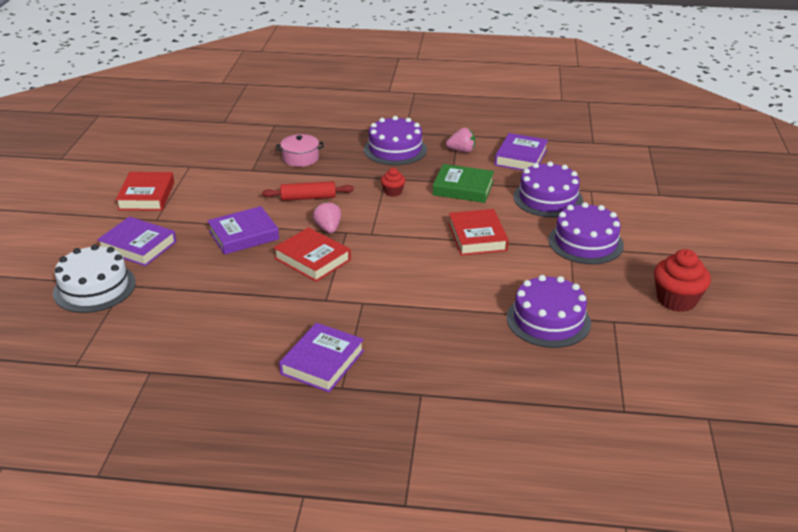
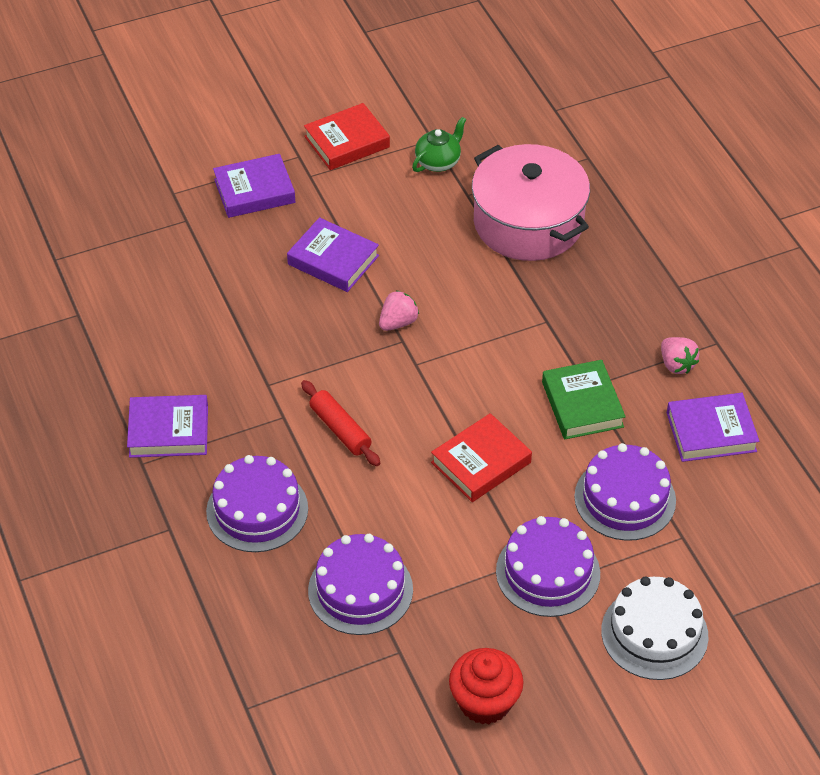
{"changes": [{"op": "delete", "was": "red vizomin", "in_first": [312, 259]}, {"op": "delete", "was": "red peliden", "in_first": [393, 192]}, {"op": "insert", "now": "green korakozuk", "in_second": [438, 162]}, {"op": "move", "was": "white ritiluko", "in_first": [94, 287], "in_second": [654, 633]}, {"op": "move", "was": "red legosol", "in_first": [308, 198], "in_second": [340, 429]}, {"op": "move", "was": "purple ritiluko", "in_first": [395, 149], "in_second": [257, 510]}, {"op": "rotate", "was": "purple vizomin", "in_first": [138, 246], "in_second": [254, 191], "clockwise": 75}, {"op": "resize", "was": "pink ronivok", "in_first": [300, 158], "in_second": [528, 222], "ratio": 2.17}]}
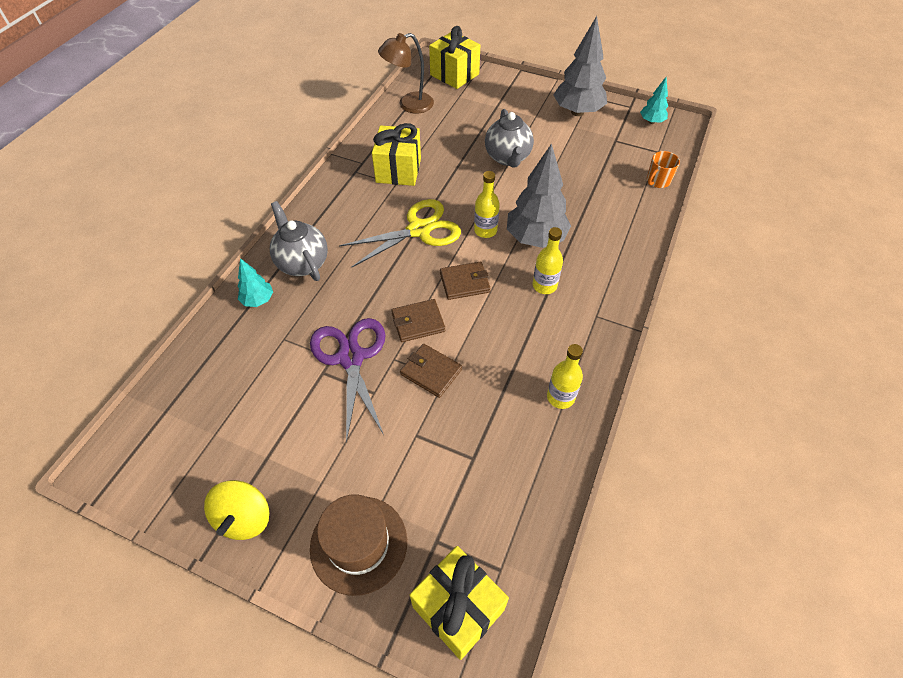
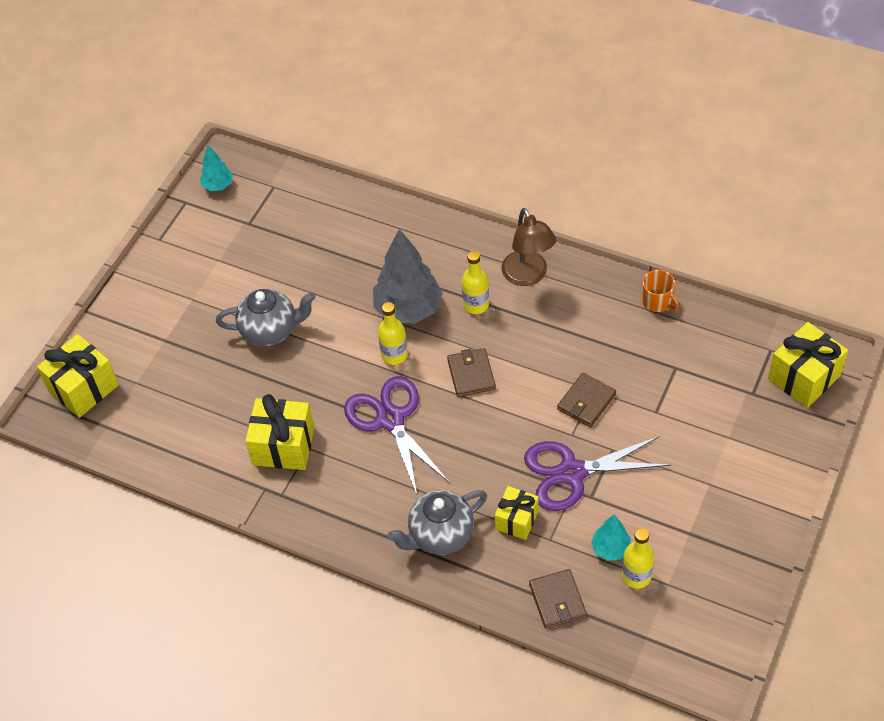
{"changes": [{"op": "delete", "was": "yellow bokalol", "in_first": [244, 518]}, {"op": "delete", "was": "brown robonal", "in_first": [359, 544]}, {"op": "delete", "was": "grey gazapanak", "in_first": [577, 112]}, {"op": "insert", "now": "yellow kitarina", "in_second": [516, 520]}, {"op": "move", "was": "turquoise gazapanak", "in_first": [258, 300], "in_second": [610, 548]}, {"op": "move", "was": "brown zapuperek", "in_first": [409, 105], "in_second": [528, 276]}, {"op": "move", "was": "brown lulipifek", "in_first": [418, 322], "in_second": [557, 600]}, {"op": "move", "was": "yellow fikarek", "in_first": [560, 397], "in_second": [636, 576]}, {"op": "move", "was": "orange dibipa", "in_first": [657, 181], "in_second": [657, 302]}, {"op": "recolor", "was": "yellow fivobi", "now": "purple fivobi", "in_first": [419, 230], "in_second": [390, 419]}]}
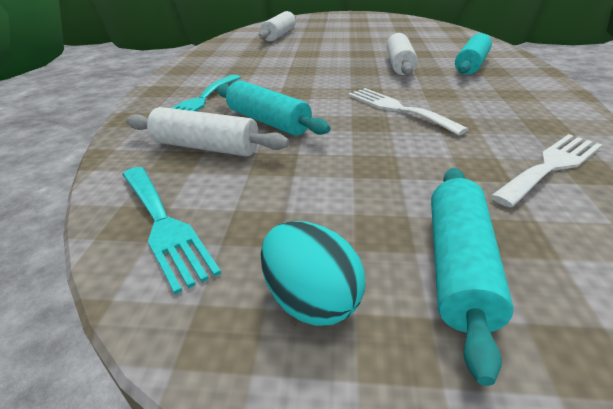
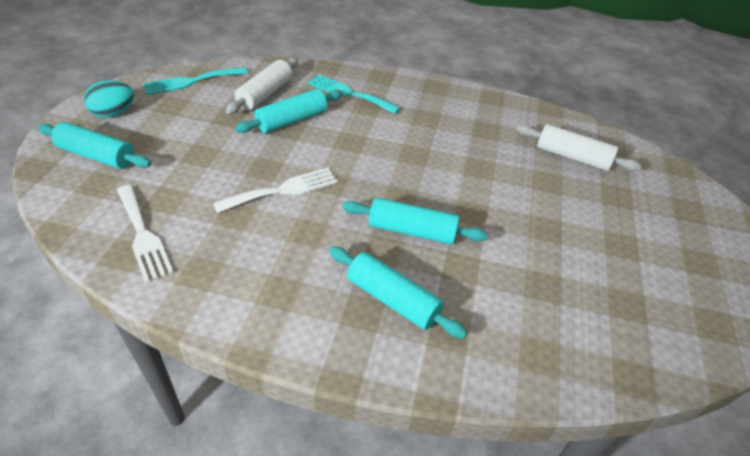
{"changes": [{"op": "recolor", "was": "white legosol", "now": "turquoise legosol", "in_first": [399, 65], "in_second": [412, 231]}]}
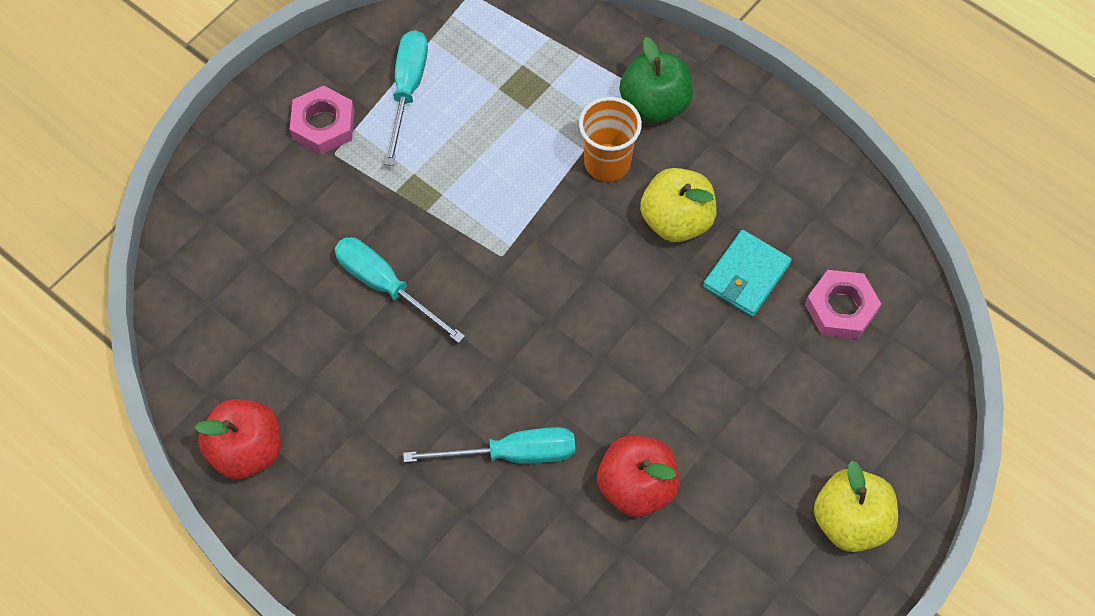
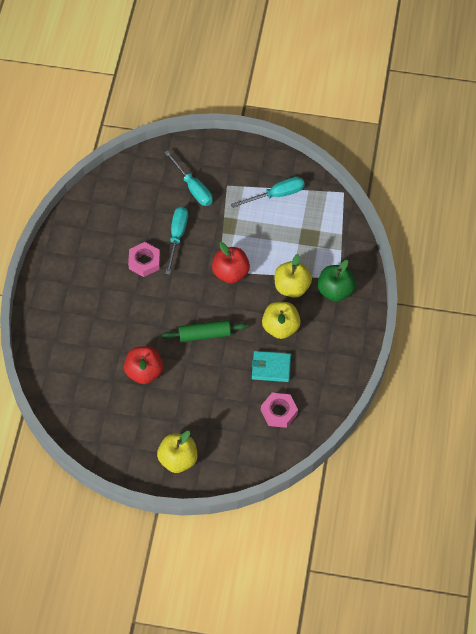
{"changes": [{"op": "insert", "now": "green legosol", "in_second": [204, 334]}, {"op": "move", "was": "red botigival", "in_first": [247, 450], "in_second": [230, 273]}, {"op": "move", "was": "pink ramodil", "in_first": [323, 125], "in_second": [144, 262]}, {"op": "move", "was": "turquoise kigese", "in_first": [512, 454], "in_second": [193, 188]}, {"op": "replace", "was": "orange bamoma", "now": "yellow botigival", "in_first": [607, 162], "in_second": [292, 287]}]}
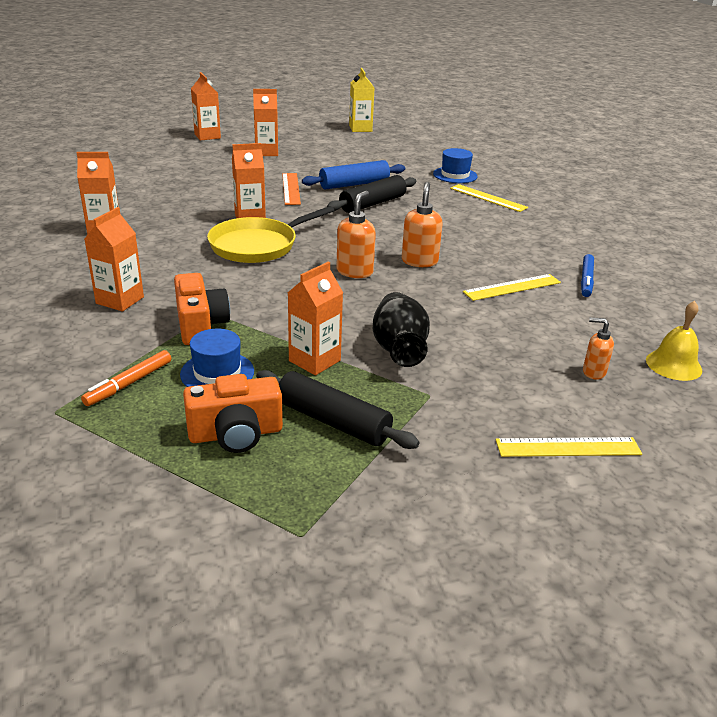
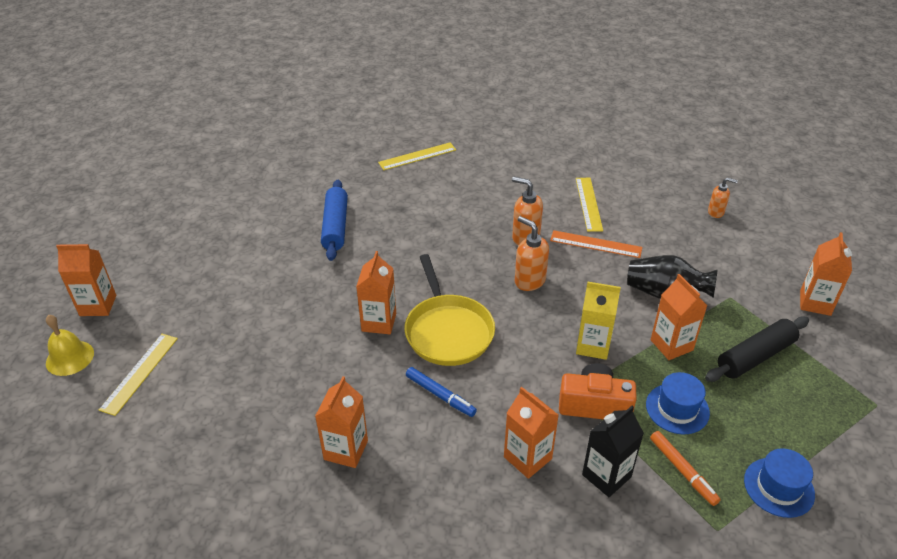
{"changes": [{"op": "delete", "was": "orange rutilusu", "in_first": [236, 434]}, {"op": "delete", "was": "black legosol", "in_first": [373, 204]}, {"op": "insert", "now": "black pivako", "in_second": [606, 476]}, {"op": "move", "was": "orange pivako", "in_first": [266, 152], "in_second": [815, 303]}, {"op": "move", "was": "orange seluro", "in_first": [291, 188], "in_second": [595, 244]}, {"op": "move", "was": "yellow pivako", "in_first": [360, 129], "in_second": [593, 346]}, {"op": "move", "was": "blue robonal", "in_first": [455, 175], "in_second": [779, 487]}, {"op": "move", "was": "yellow seluro", "in_first": [568, 447], "in_second": [140, 373]}, {"op": "move", "was": "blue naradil", "in_first": [586, 280], "in_second": [440, 395]}, {"op": "move", "was": "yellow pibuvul", "in_first": [673, 365], "in_second": [70, 358]}, {"op": "rotate", "was": "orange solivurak", "in_first": [593, 372], "in_second": [716, 212], "clockwise": -120}]}
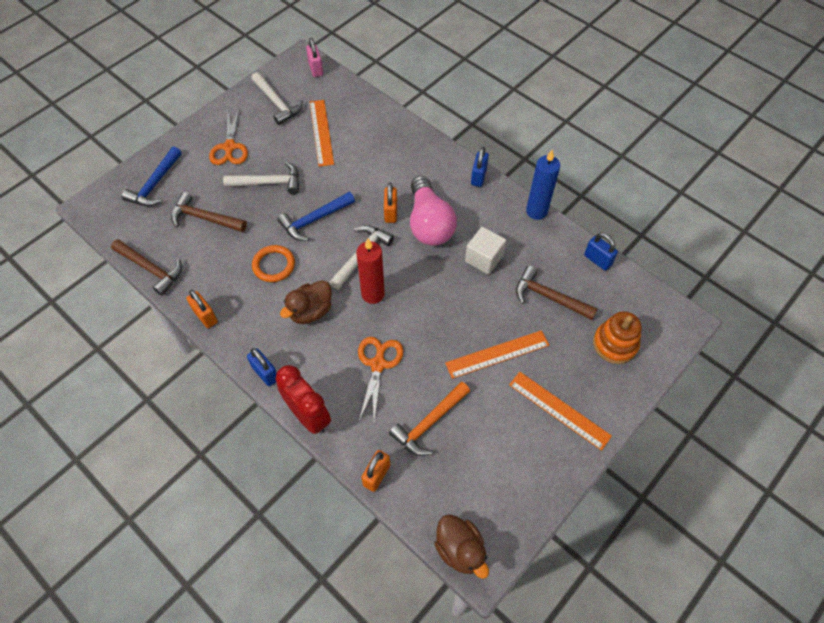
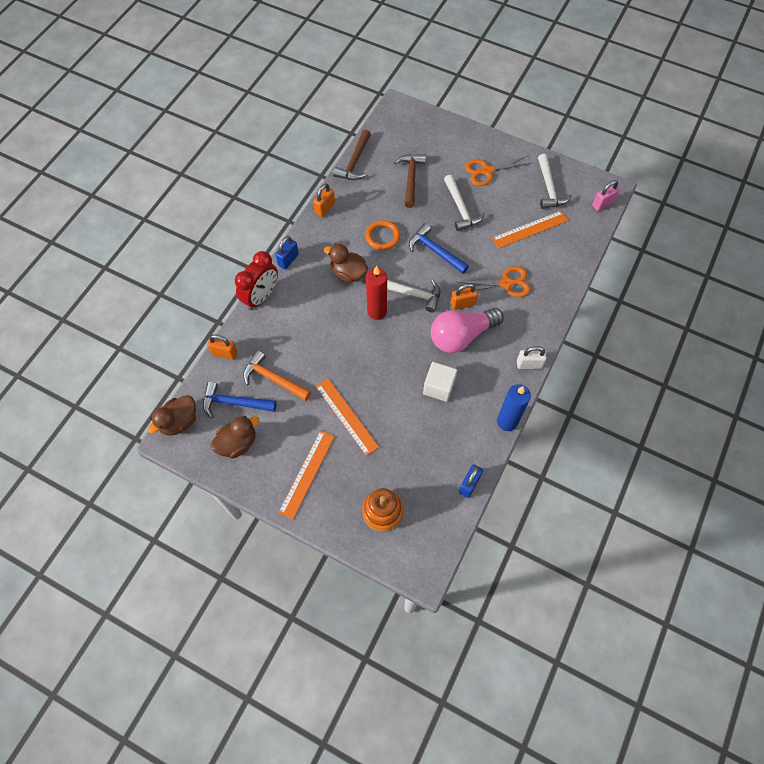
{"changes": [{"op": "delete", "was": "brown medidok", "in_first": [549, 297]}, {"op": "insert", "now": "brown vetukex", "in_second": [237, 443]}, {"op": "move", "was": "blue medidok", "in_first": [155, 184], "in_second": [234, 403]}, {"op": "move", "was": "orange fivobi", "in_first": [378, 364], "in_second": [506, 283]}, {"op": "recolor", "was": "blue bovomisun", "now": "white bovomisun", "in_first": [478, 177], "in_second": [529, 364]}, {"op": "rotate", "was": "white medidok", "in_first": [277, 103], "in_second": [549, 188], "clockwise": -45}]}
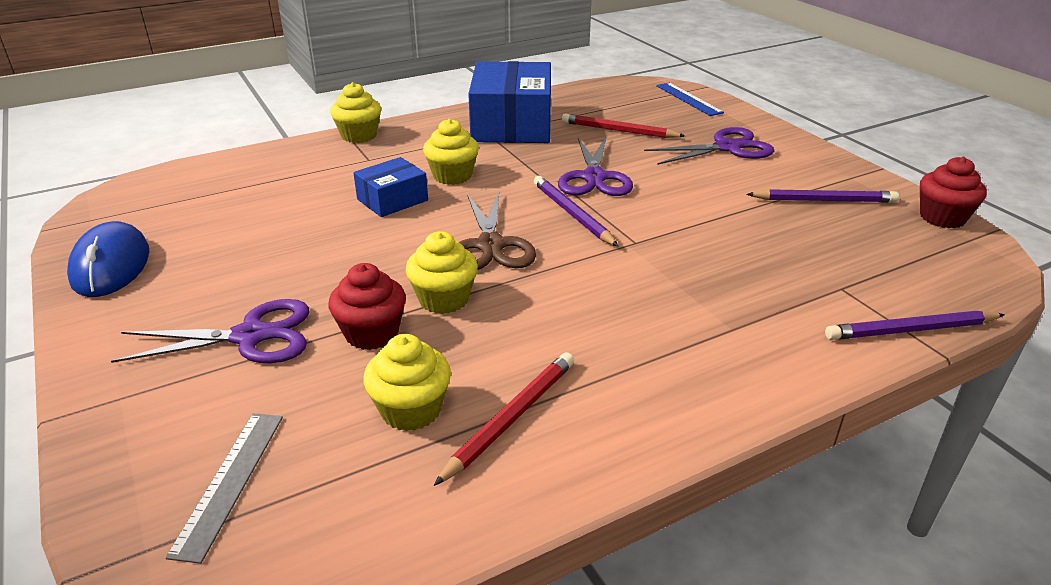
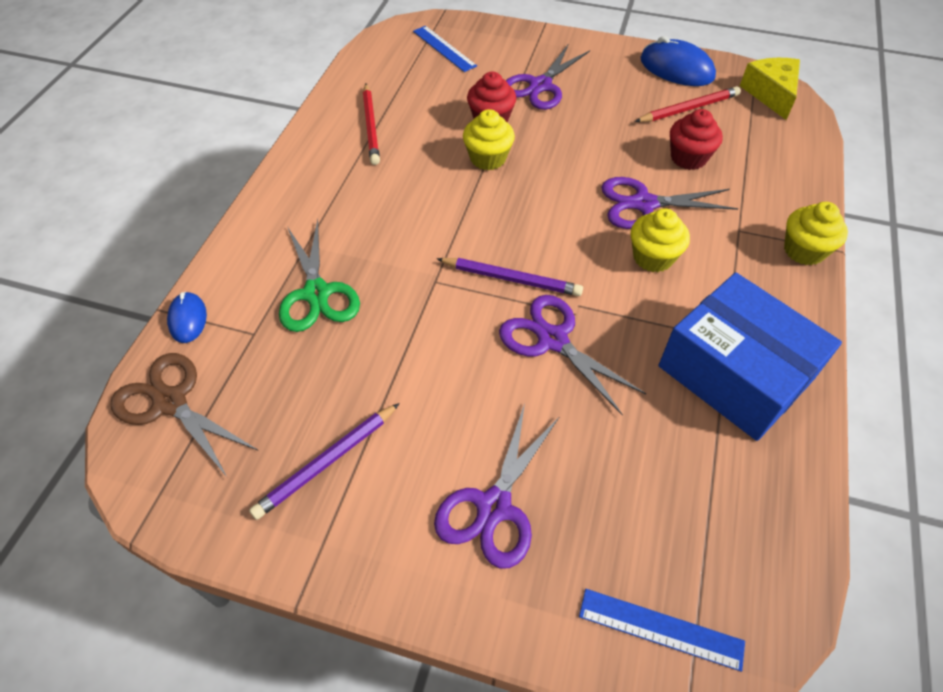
{"changes": [{"op": "delete", "was": "yellow peliden", "in_first": [411, 410]}, {"op": "insert", "now": "green fivobi", "in_second": [317, 293]}, {"op": "insert", "now": "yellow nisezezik", "in_second": [770, 94]}, {"op": "move", "was": "brown fivobi", "in_first": [491, 245], "in_second": [170, 402]}, {"op": "move", "was": "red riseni", "in_first": [618, 130], "in_second": [689, 108]}, {"op": "move", "was": "red peliden", "in_first": [942, 218], "in_second": [688, 158]}, {"op": "replace", "was": "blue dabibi", "now": "purple fivobi", "in_first": [392, 200], "in_second": [644, 204]}, {"op": "replace", "was": "purple riseni", "now": "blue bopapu", "in_first": [910, 330], "in_second": [188, 319]}, {"op": "recolor", "was": "grey seluro", "now": "blue seluro", "in_first": [230, 481], "in_second": [444, 48]}]}
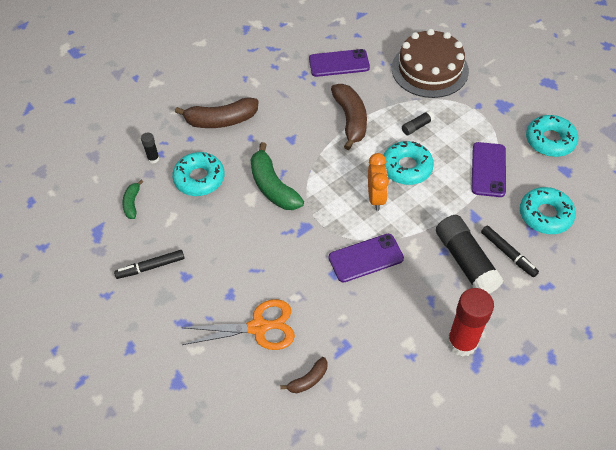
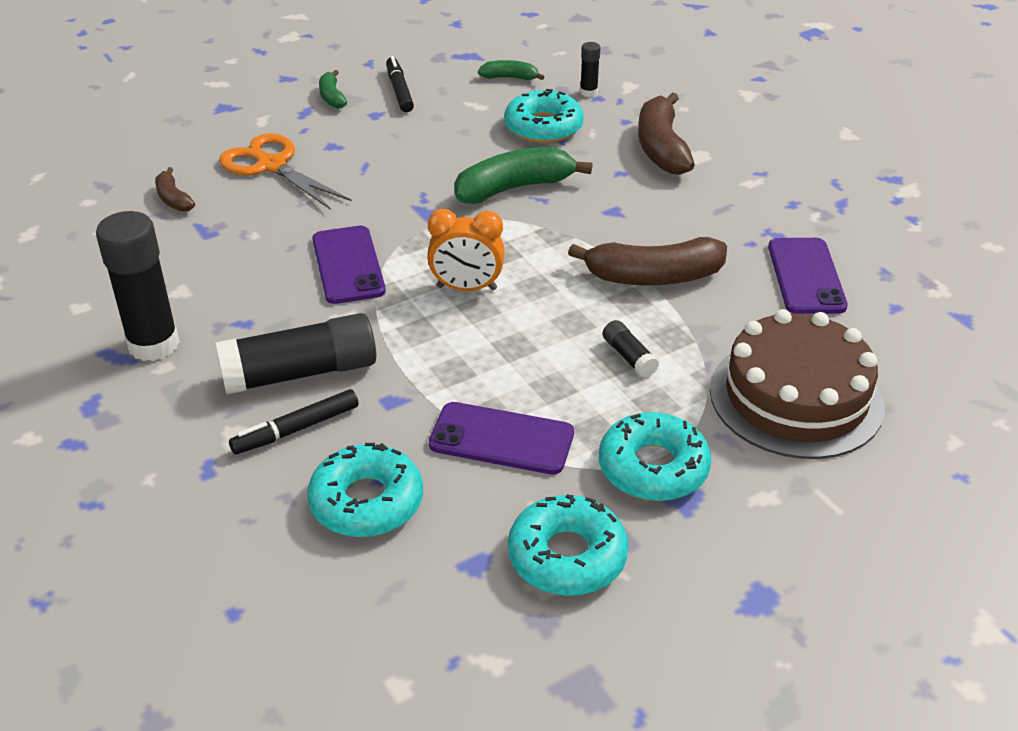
{"changes": [{"op": "insert", "now": "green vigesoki", "in_second": [332, 97]}, {"op": "move", "was": "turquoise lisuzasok", "in_first": [406, 167], "in_second": [653, 468]}, {"op": "recolor", "was": "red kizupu", "now": "black kizupu", "in_first": [462, 342], "in_second": [153, 344]}, {"op": "rotate", "was": "orange fivobi", "in_first": [259, 327], "in_second": [271, 165], "clockwise": 135}]}
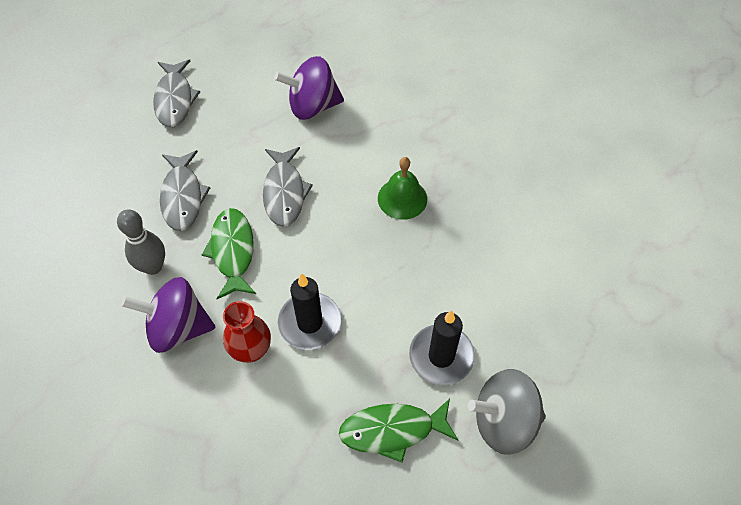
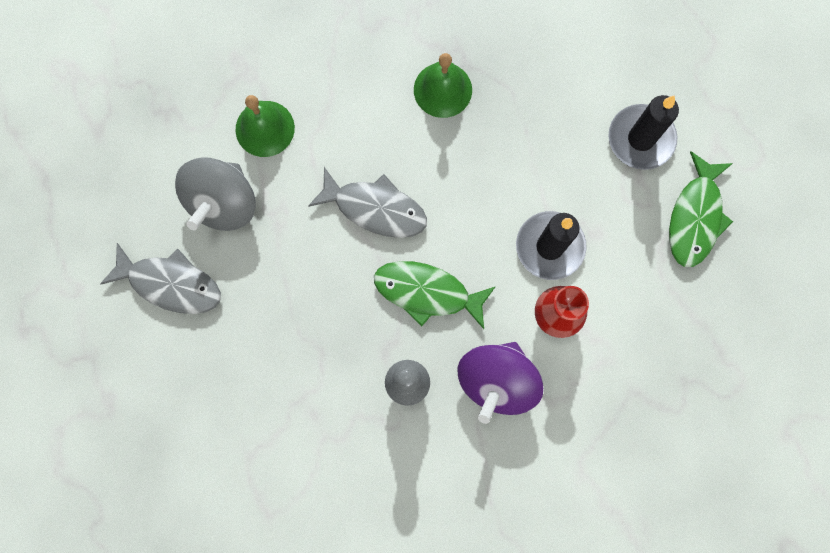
{"changes": [{"op": "delete", "was": "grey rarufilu", "in_first": [182, 197]}, {"op": "move", "was": "grey bokalol", "in_first": [503, 421], "in_second": [223, 203]}, {"op": "replace", "was": "purple bokalol", "now": "green pibuvul", "in_first": [312, 106], "in_second": [265, 128]}]}
